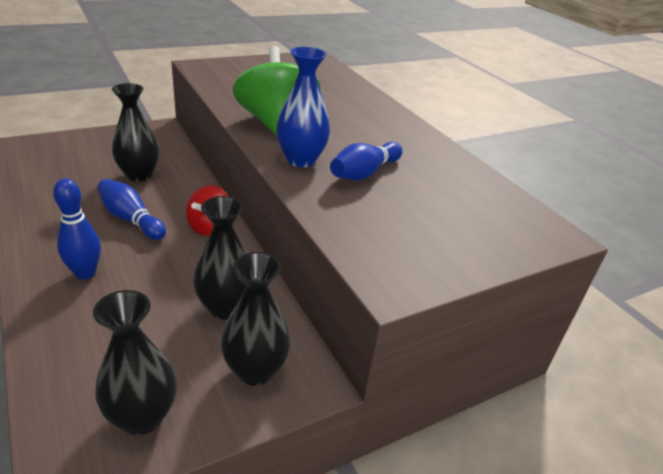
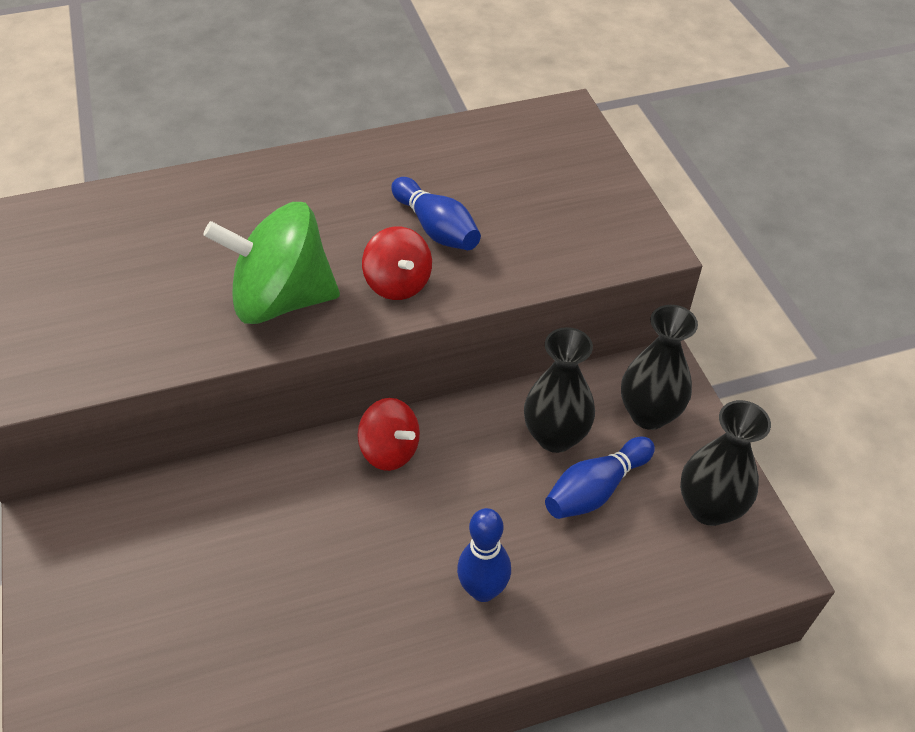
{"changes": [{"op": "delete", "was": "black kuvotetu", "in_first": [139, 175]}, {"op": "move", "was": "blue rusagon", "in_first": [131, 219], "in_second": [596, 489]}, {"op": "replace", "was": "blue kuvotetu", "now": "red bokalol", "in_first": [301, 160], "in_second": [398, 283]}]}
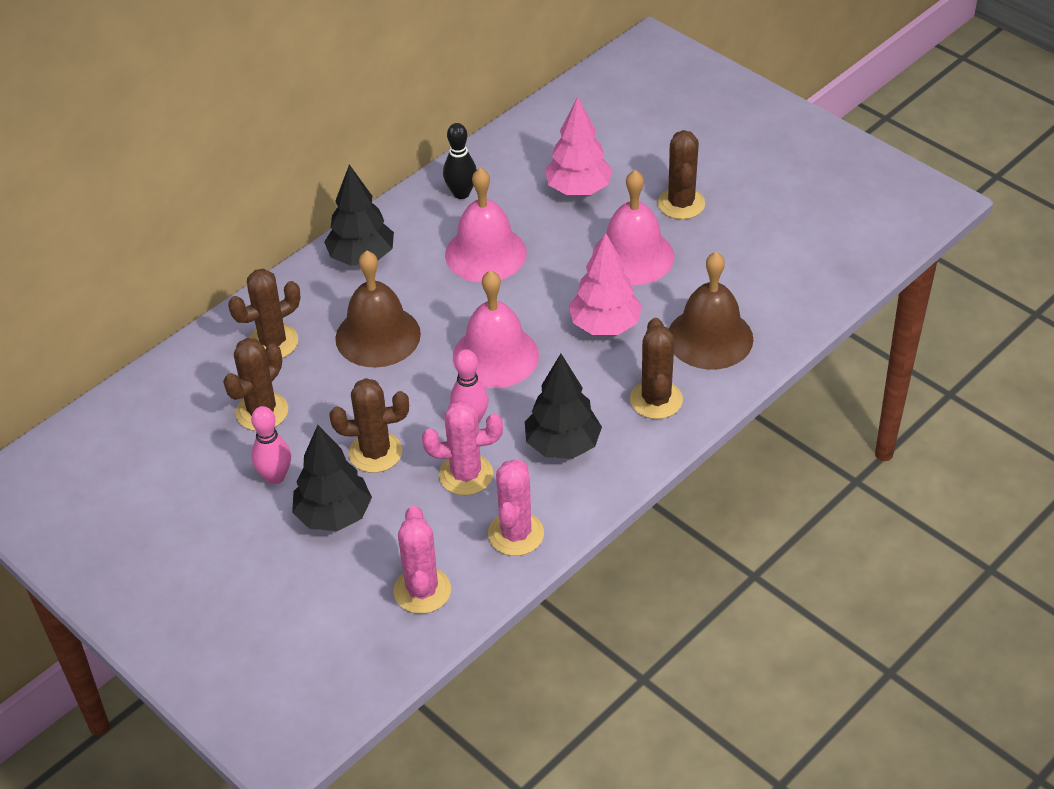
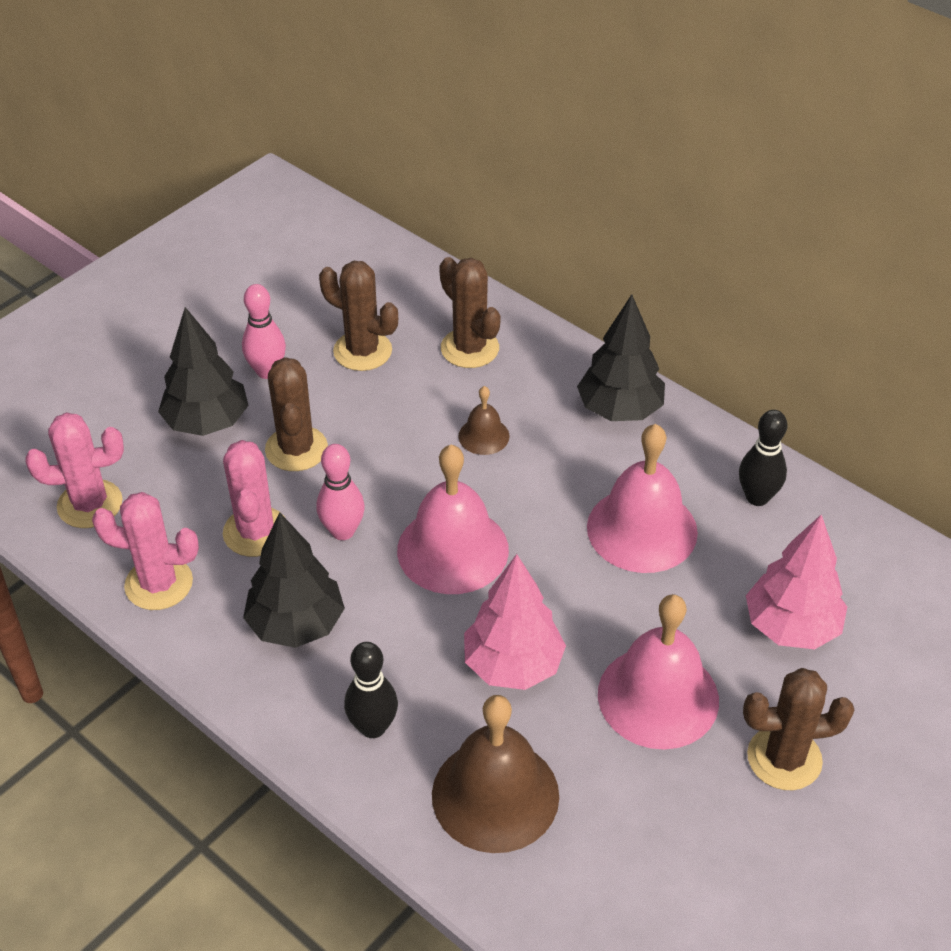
{"changes": [{"op": "replace", "was": "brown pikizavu", "now": "black rusagon", "in_first": [656, 400], "in_second": [373, 727]}, {"op": "resize", "was": "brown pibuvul", "in_first": [378, 336], "in_second": [483, 436], "ratio": 0.49}]}
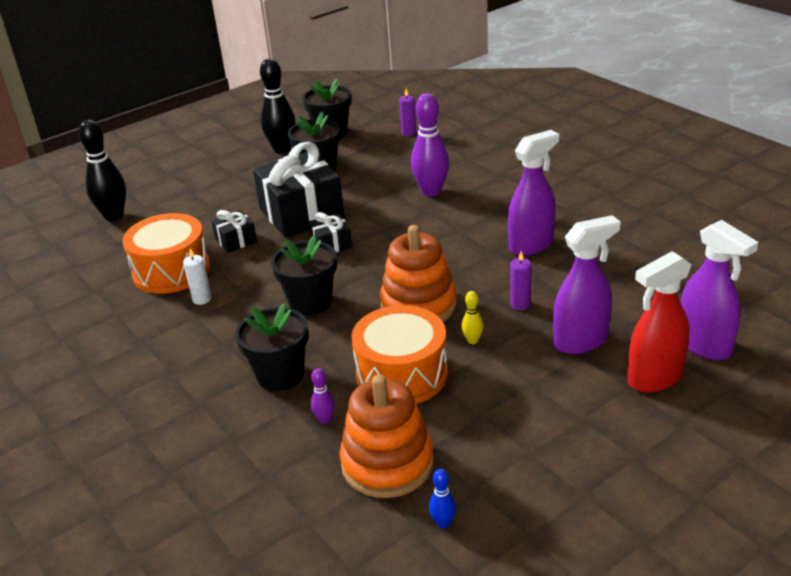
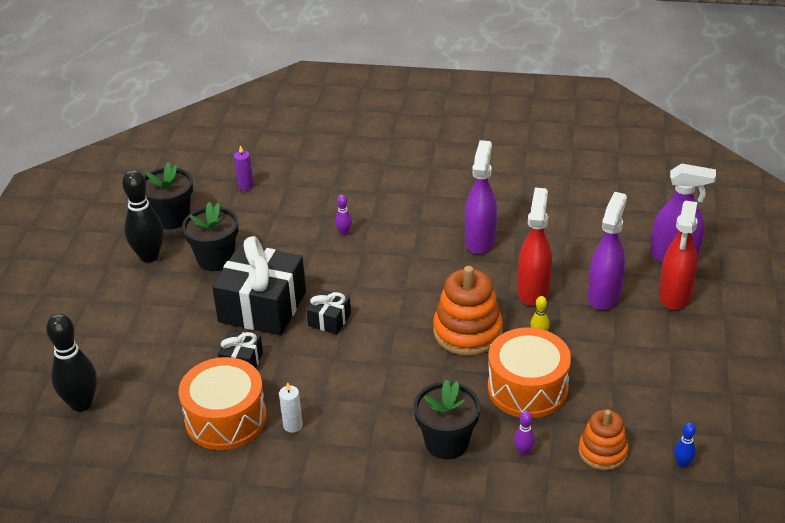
{"changes": [{"op": "delete", "was": "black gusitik", "in_first": [310, 302]}, {"op": "replace", "was": "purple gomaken", "now": "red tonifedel", "in_first": [520, 304], "in_second": [533, 291]}, {"op": "resize", "was": "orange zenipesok", "in_first": [387, 463], "in_second": [602, 451], "ratio": 0.63}, {"op": "resize", "was": "purple rusagon", "in_first": [431, 191], "in_second": [344, 233], "ratio": 0.46}]}
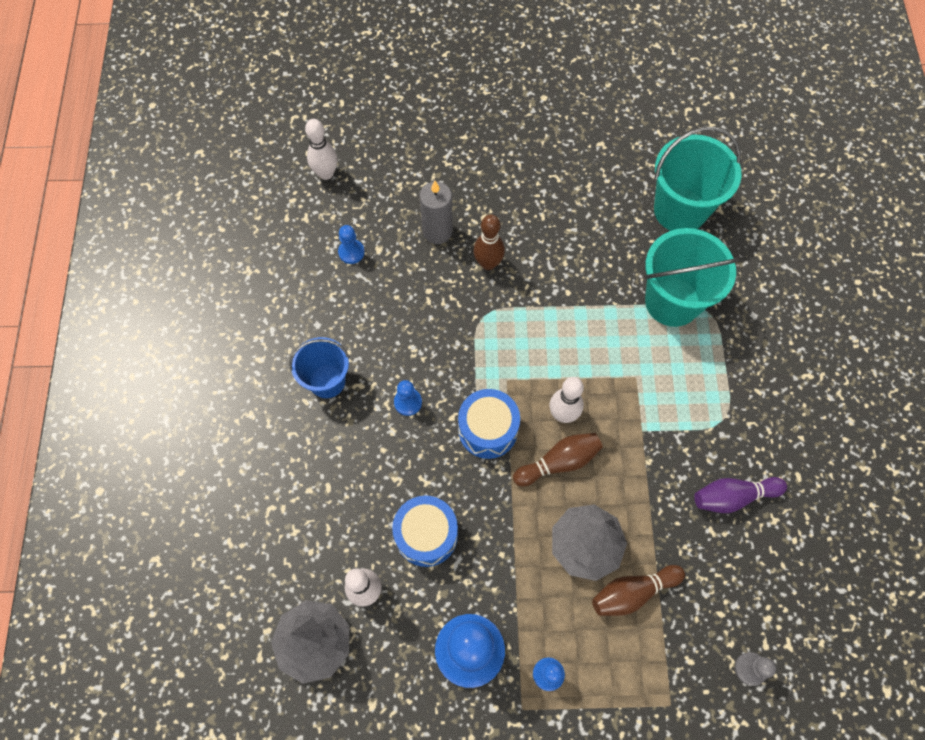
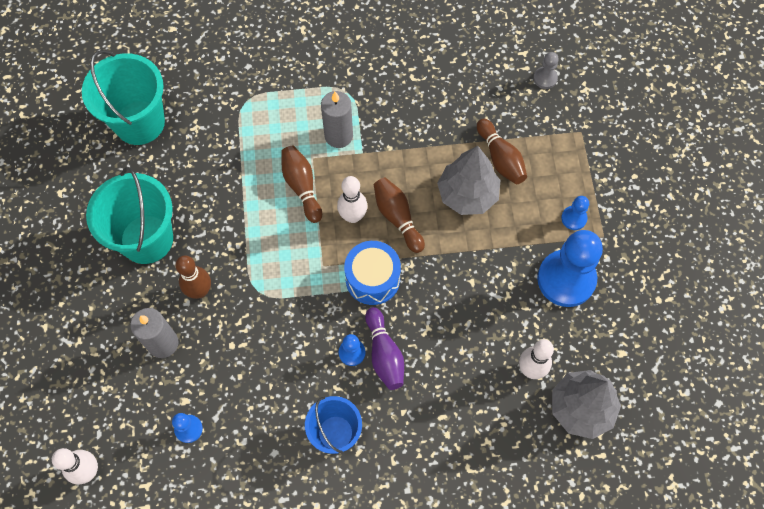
{"changes": [{"op": "delete", "was": "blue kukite", "in_first": [426, 535]}, {"op": "insert", "now": "brown rusagon", "in_second": [302, 187]}, {"op": "insert", "now": "grey gomaken", "in_second": [338, 136]}, {"op": "move", "was": "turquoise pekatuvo", "in_first": [672, 301], "in_second": [146, 239]}, {"op": "move", "was": "purple rusagon", "in_first": [733, 496], "in_second": [384, 354]}]}
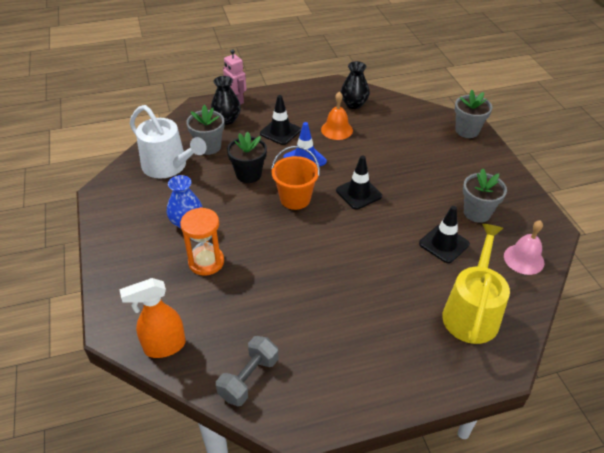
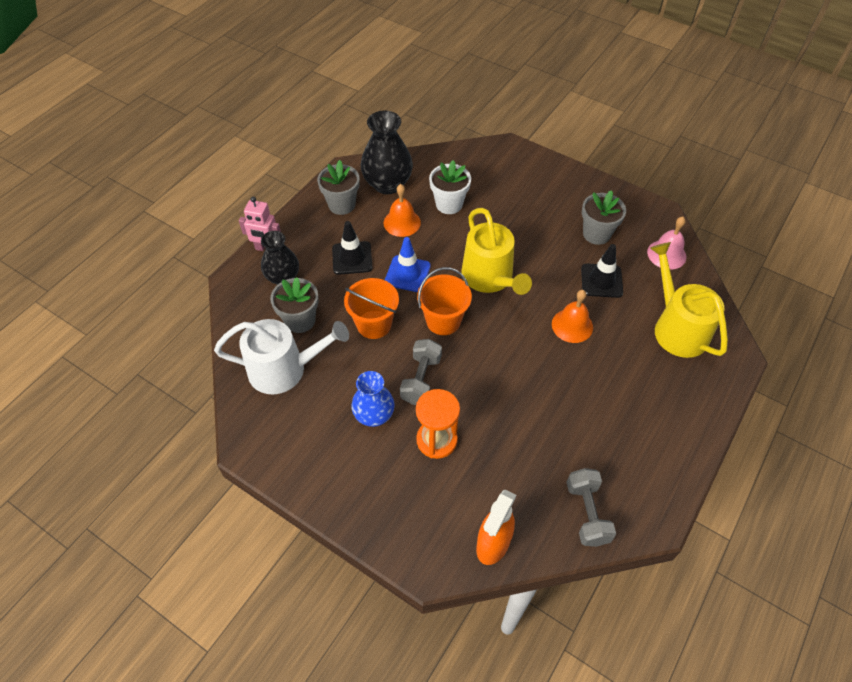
{"changes": [{"op": "insert", "now": "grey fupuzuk", "in_second": [421, 379]}, {"op": "insert", "now": "white gusitik", "in_second": [449, 204]}, {"op": "insert", "now": "orange pibuvul", "in_second": [572, 325]}, {"op": "move", "was": "grey gusitik", "in_first": [467, 130], "in_second": [342, 205]}, {"op": "replace", "was": "black gusitik", "now": "orange pekatuvo", "in_first": [248, 174], "in_second": [374, 324]}, {"op": "replace", "was": "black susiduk", "now": "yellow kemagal", "in_first": [358, 193], "in_second": [490, 278]}, {"op": "resize", "was": "black kuvotetu", "in_first": [354, 104], "in_second": [387, 184], "ratio": 1.51}]}
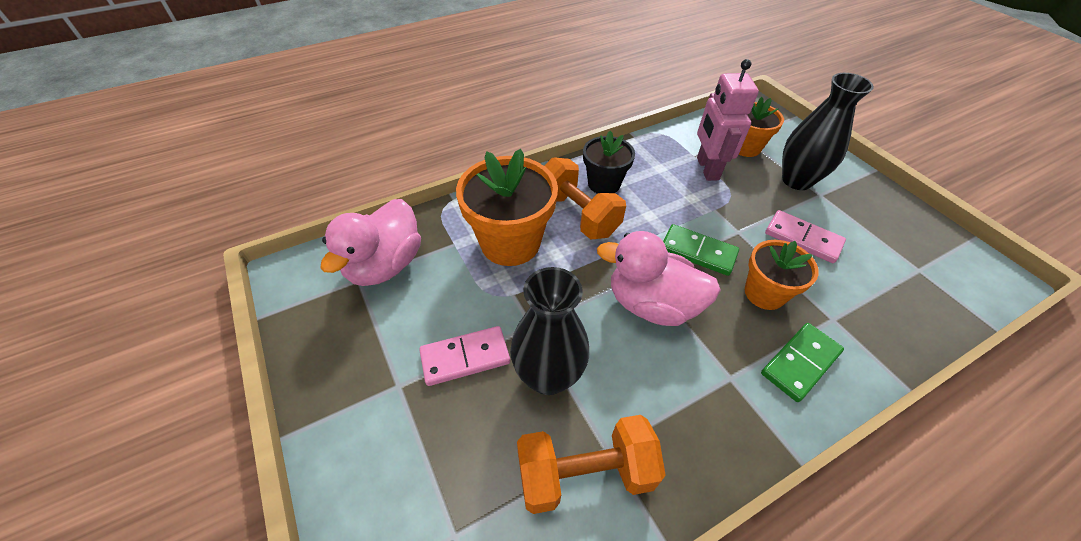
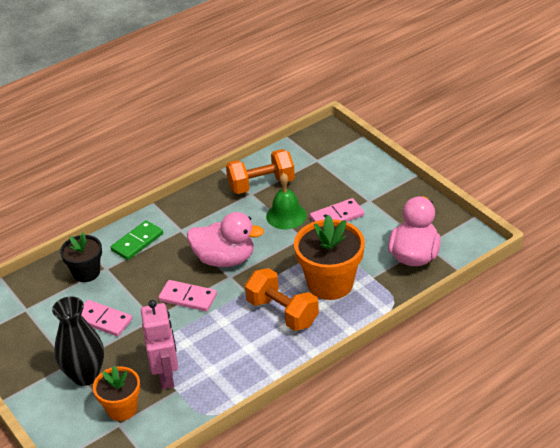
{"changes": [{"op": "delete", "was": "orange gusitik", "in_first": [764, 293]}, {"op": "move", "was": "black gusitik", "in_first": [604, 184], "in_second": [86, 272]}, {"op": "replace", "was": "black kuvotetu", "now": "green pibuvul", "in_first": [548, 376], "in_second": [286, 215]}, {"op": "recolor", "was": "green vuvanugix", "now": "pink vuvanugix", "in_first": [698, 252], "in_second": [188, 298]}]}
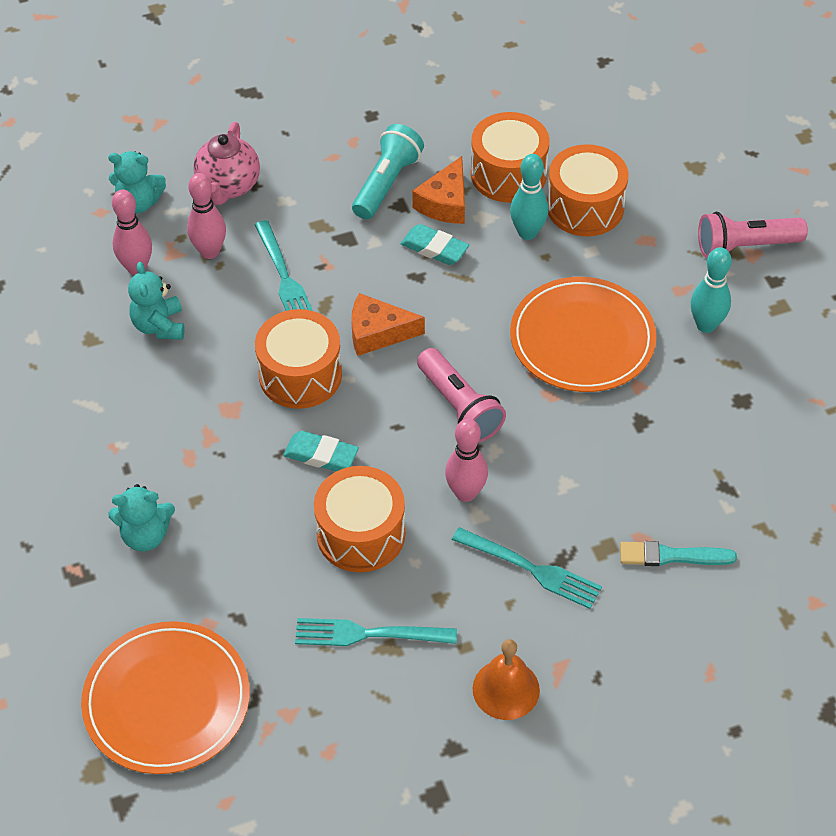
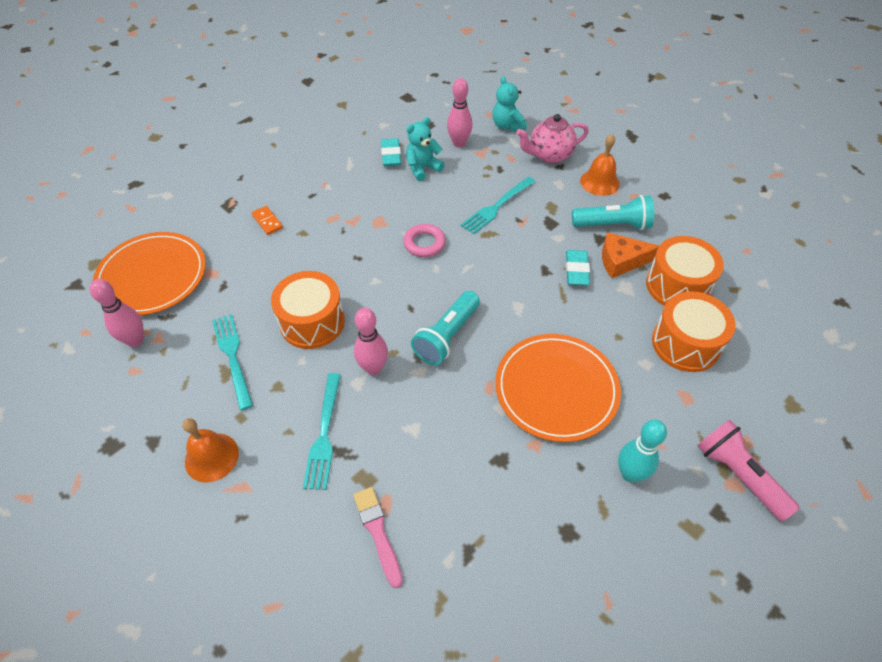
{"changes": [{"op": "delete", "was": "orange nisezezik", "in_first": [378, 333]}, {"op": "delete", "was": "turquoise rusagon", "in_first": [527, 233]}, {"op": "insert", "now": "orange pibuvul", "in_second": [599, 182]}, {"op": "move", "was": "pink rusagon", "in_first": [210, 252], "in_second": [135, 340]}, {"op": "move", "was": "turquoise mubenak", "in_first": [321, 455], "in_second": [391, 155]}, {"op": "replace", "was": "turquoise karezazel", "now": "orange vuvanugix", "in_first": [145, 535], "in_second": [267, 221]}, {"op": "replace", "was": "orange kukite", "now": "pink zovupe", "in_first": [300, 375], "in_second": [424, 243]}, {"op": "recolor", "was": "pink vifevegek", "now": "turquoise vifevegek", "in_first": [459, 407], "in_second": [447, 336]}, {"op": "recolor", "was": "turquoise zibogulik", "now": "pink zibogulik", "in_first": [672, 556], "in_second": [378, 532]}]}
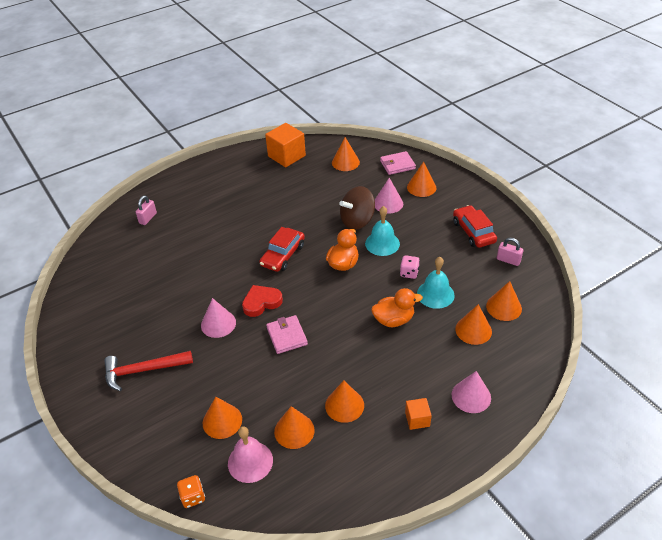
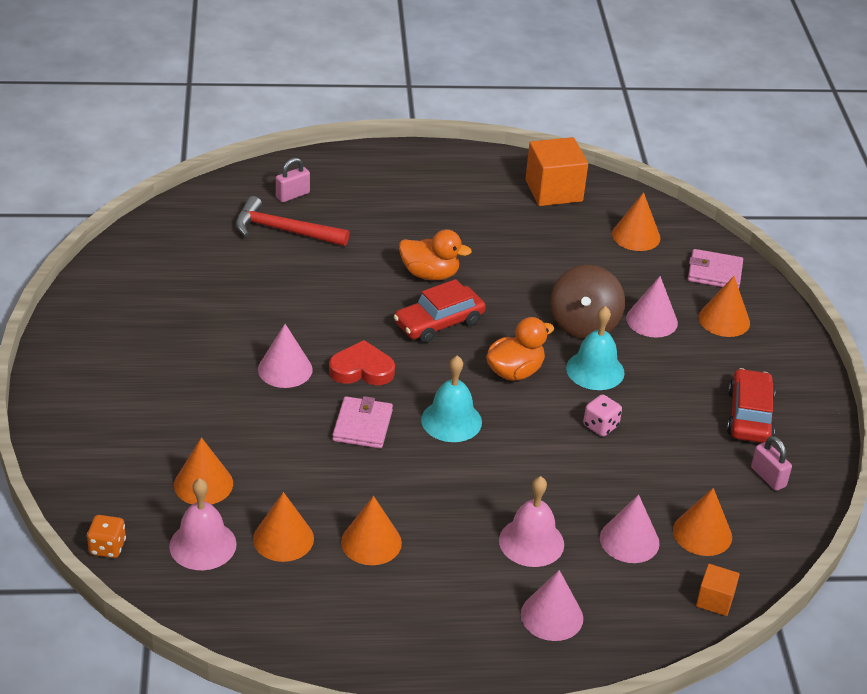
{"changes": [{"op": "insert", "now": "pink pibuvul", "in_second": [531, 542]}, {"op": "move", "was": "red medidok", "in_first": [143, 370], "in_second": [284, 231]}, {"op": "move", "was": "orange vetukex", "in_first": [394, 320], "in_second": [430, 274]}, {"op": "move", "was": "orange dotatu", "in_first": [417, 419], "in_second": [715, 600]}, {"op": "move", "was": "turquoise pibuvul", "in_first": [435, 294], "in_second": [451, 421]}, {"op": "recolor", "was": "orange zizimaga", "now": "pink zizimaga", "in_first": [473, 330], "in_second": [629, 540]}, {"op": "rotate", "was": "brown bokalol", "in_first": [357, 221], "in_second": [584, 324], "clockwise": -75}]}
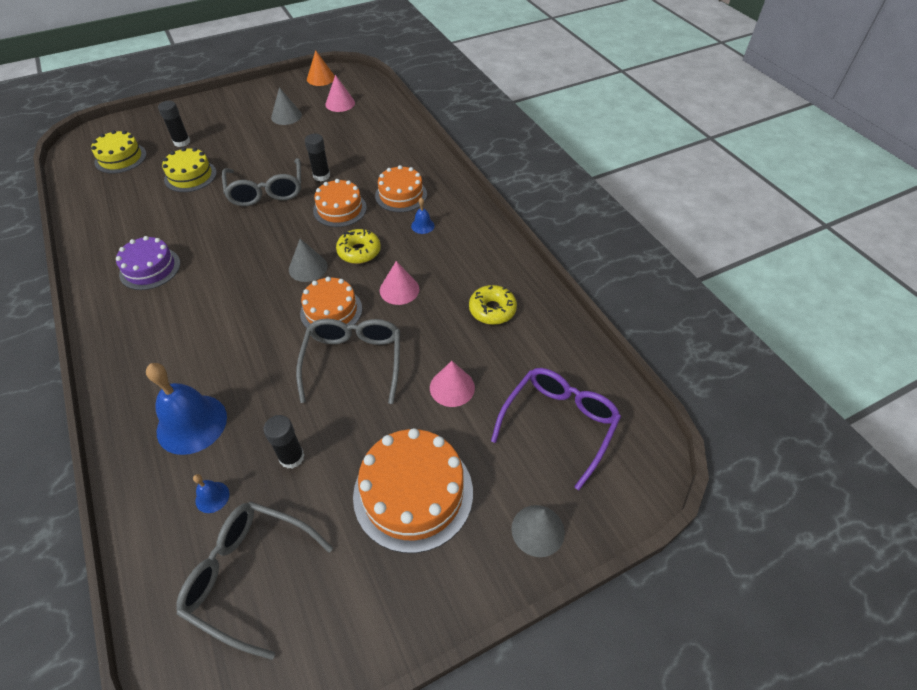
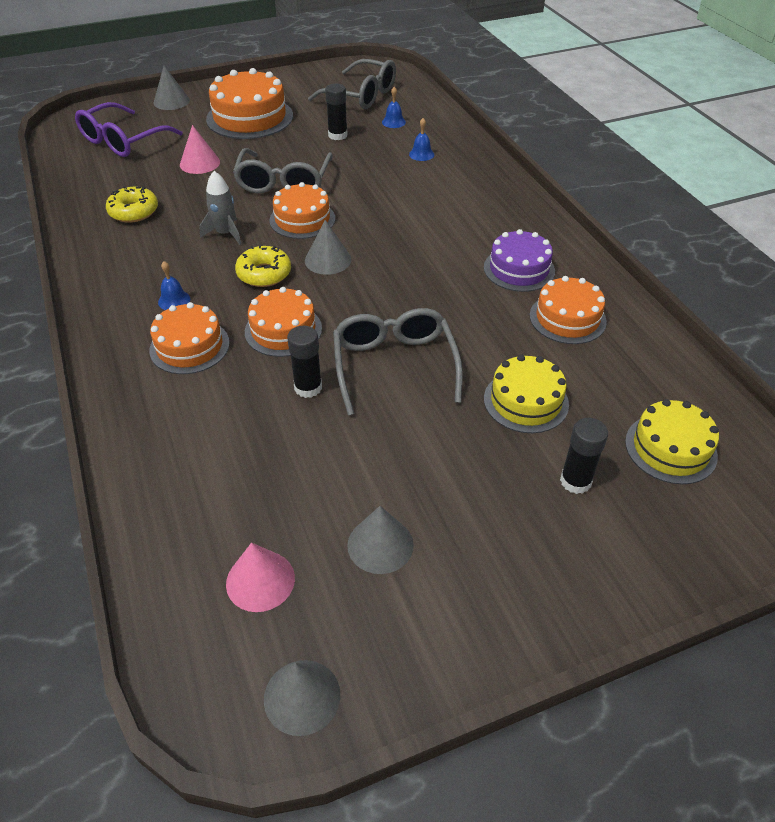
{"changes": [{"op": "insert", "now": "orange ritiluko", "in_second": [567, 318]}, {"op": "replace", "was": "pink zizimaga", "now": "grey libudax", "in_first": [399, 289], "in_second": [225, 233]}, {"op": "recolor", "was": "orange zizimaga", "now": "grey zizimaga", "in_first": [321, 78], "in_second": [302, 696]}, {"op": "resize", "was": "blue pibuvul", "in_first": [192, 424], "in_second": [421, 154], "ratio": 0.45}]}
